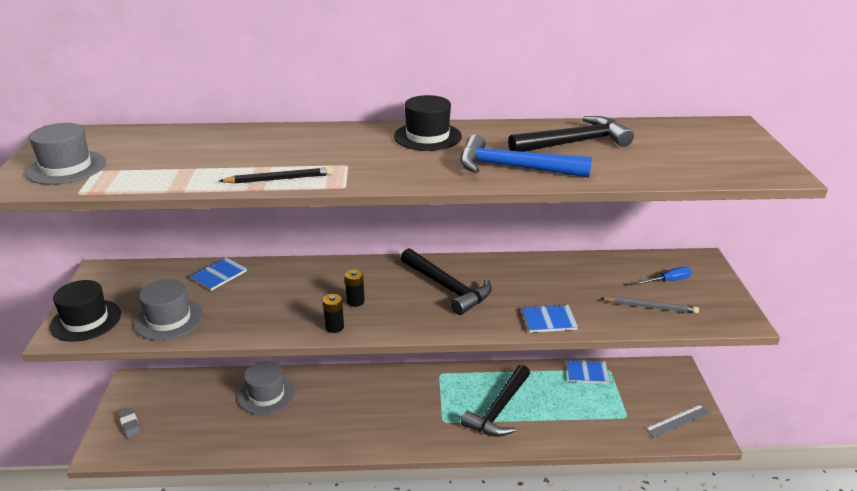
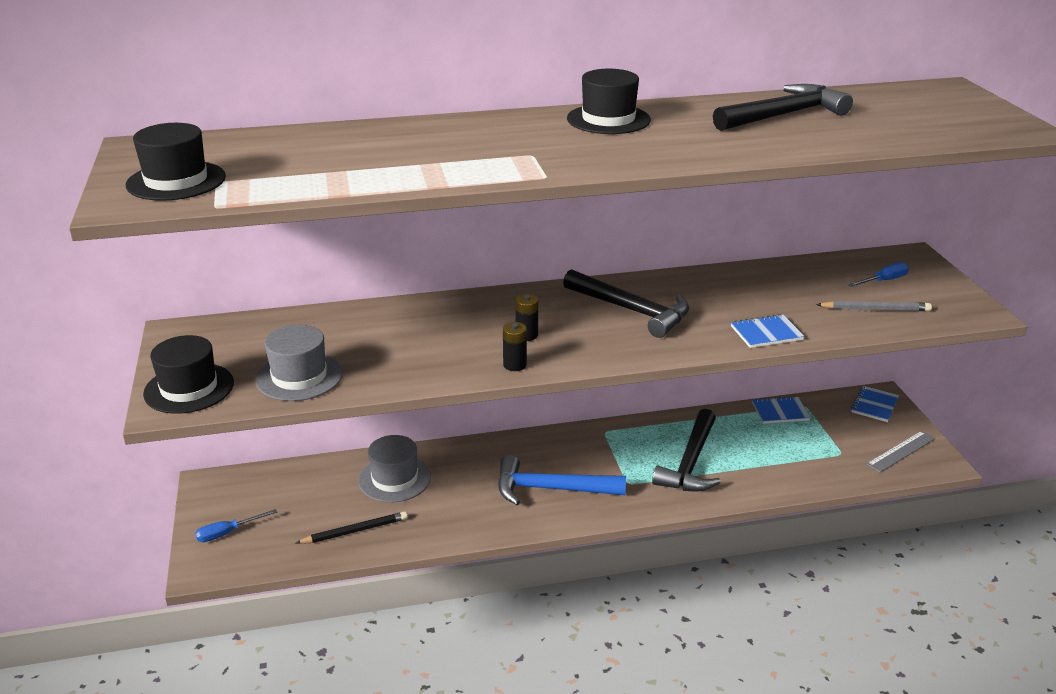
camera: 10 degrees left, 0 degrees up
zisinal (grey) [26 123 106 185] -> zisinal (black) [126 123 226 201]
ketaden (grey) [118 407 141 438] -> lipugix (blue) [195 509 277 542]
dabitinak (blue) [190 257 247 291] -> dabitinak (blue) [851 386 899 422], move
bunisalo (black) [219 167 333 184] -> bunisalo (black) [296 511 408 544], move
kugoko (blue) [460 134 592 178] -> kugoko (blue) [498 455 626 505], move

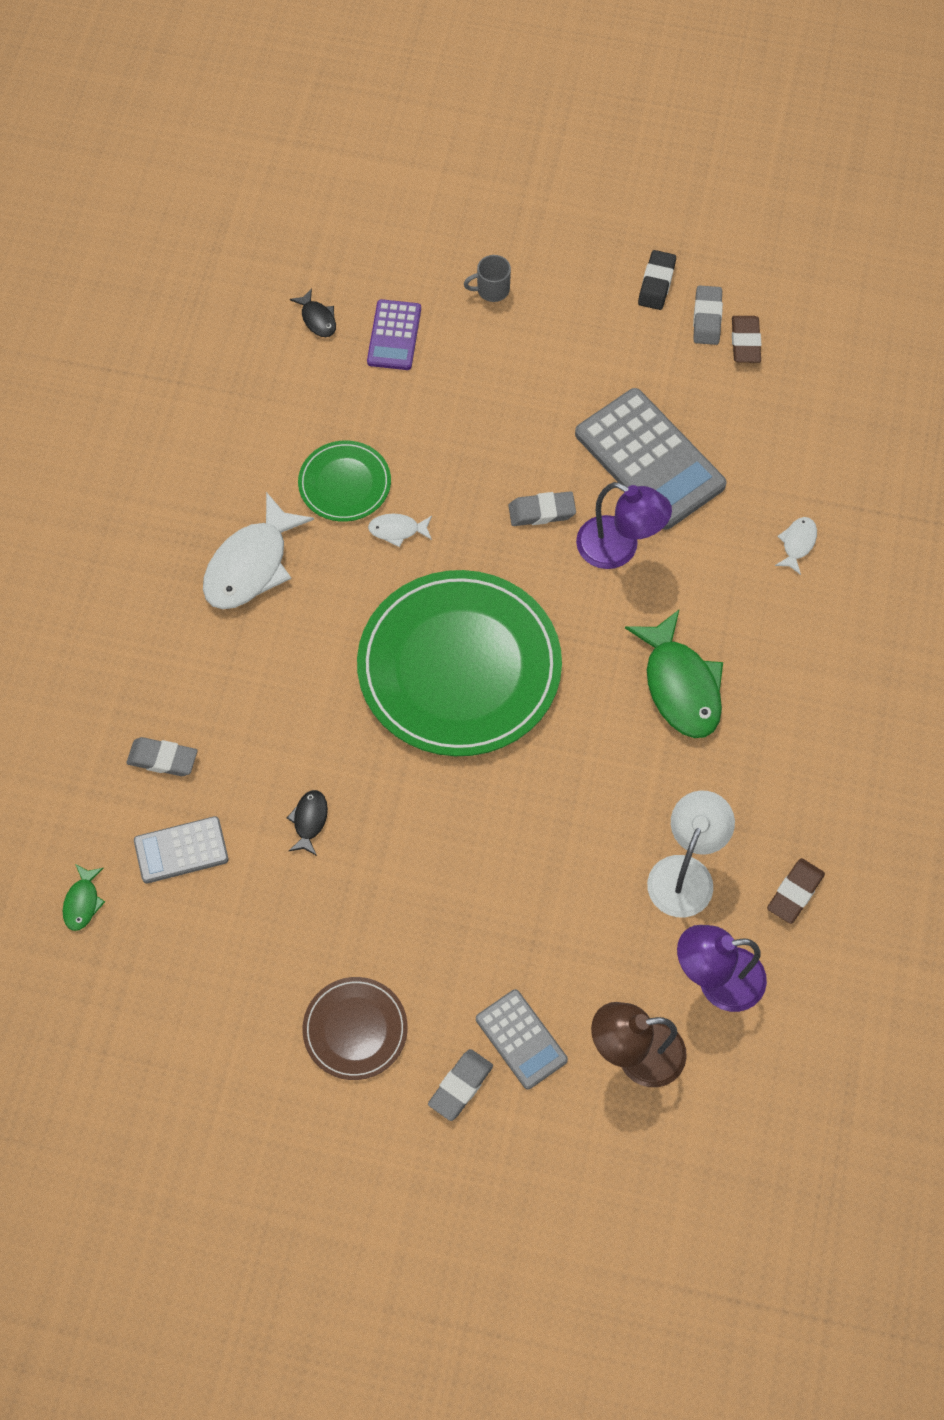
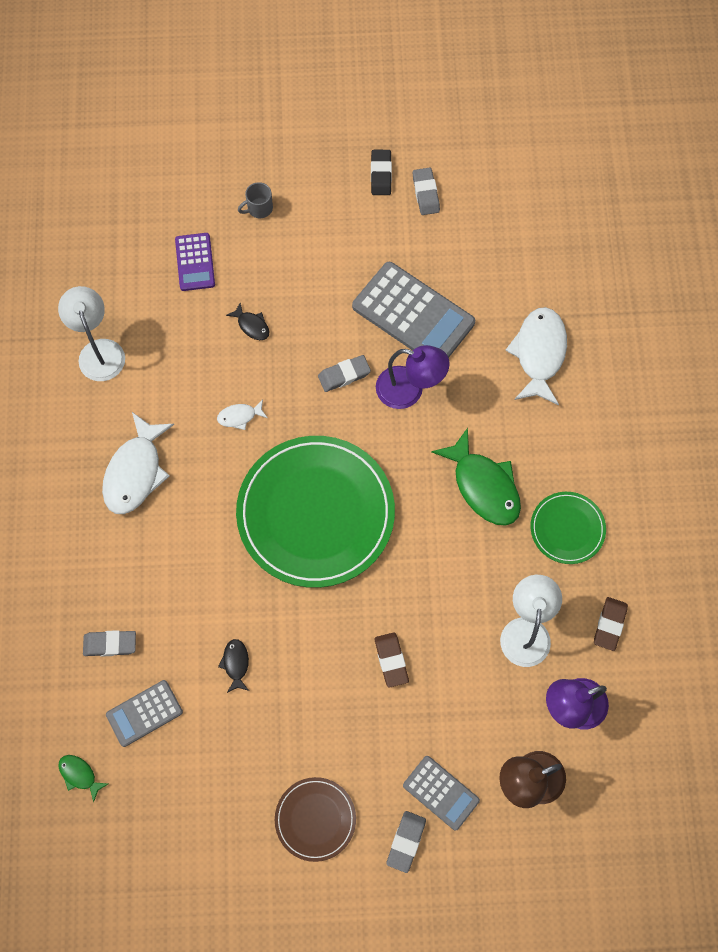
camera: 15 degrees left, 5 degrees up
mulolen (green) [63 864 105 931] -> mulolen (green) [59 755 108 802], 135 degrees clockwise
mulolen (black) [290 288 336 337] -> mulolen (black) [226 303 269 340], move
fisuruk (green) [298 440 391 522] -> fisuruk (green) [531 492 606 564], move
ketaden (brown) [732 316 761 363] -> ketaden (brown) [374 633 409 688], move
mulolen (white) [775 517 817 575] -> mulolen (white) [505 307 567 405], x2.12
none -> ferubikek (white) [58 286 125 381]

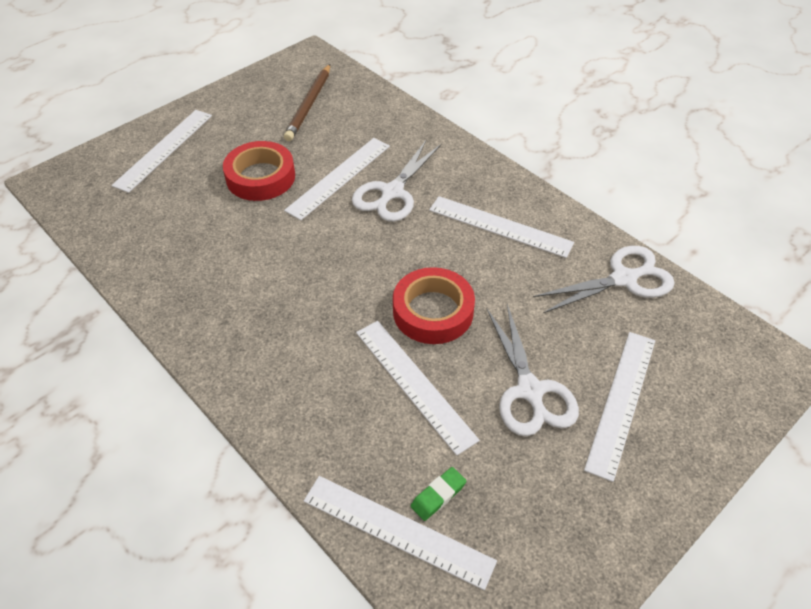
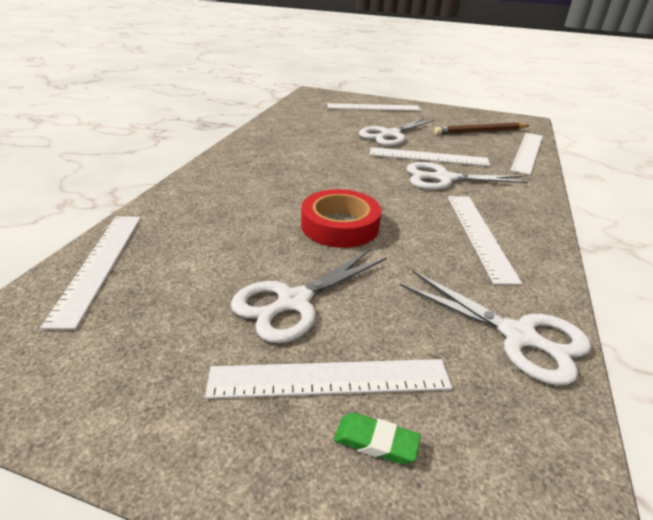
camera: 60 degrees right, 15 degrees down
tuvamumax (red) [223 141 295 201] -> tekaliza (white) [359 118 435 146]
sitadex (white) [356 321 480 456] -> sitadex (white) [510 133 543 175], move
ketaden (green) [411 467 466 521] -> ketaden (green) [334 413 421 464], move

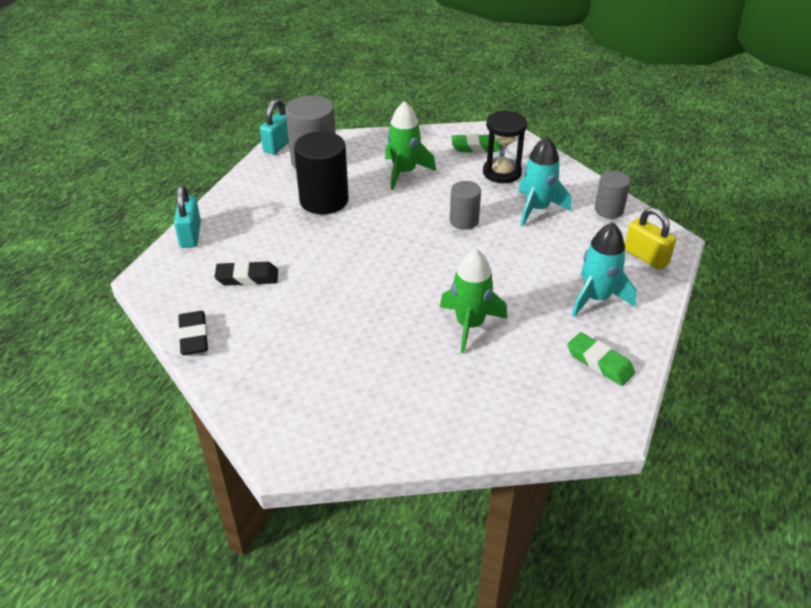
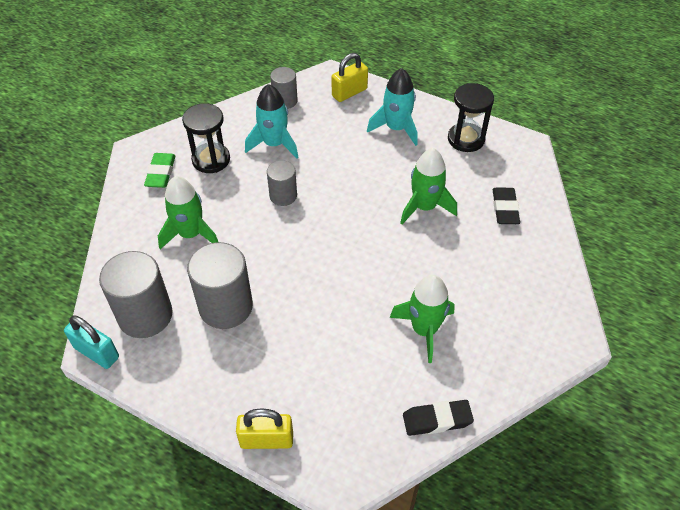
camera: 85 degrees left, 10 degrees up
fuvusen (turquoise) [174 185 201 248] -> fuvusen (yellow) [236 408 293 449]
ketaden (black) [215 261 278 286] -> ketaden (black) [493 187 520 224], move
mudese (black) [294 131 349 214] -> mudese (grey) [187 242 253 329]
ketaden (green) [567 332 635 386] -> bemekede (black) [448 83 494 152]
none -> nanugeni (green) [390 275 455 363]

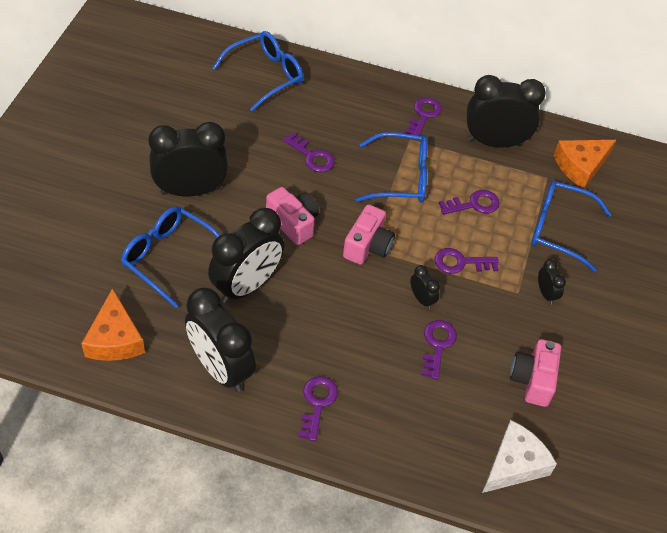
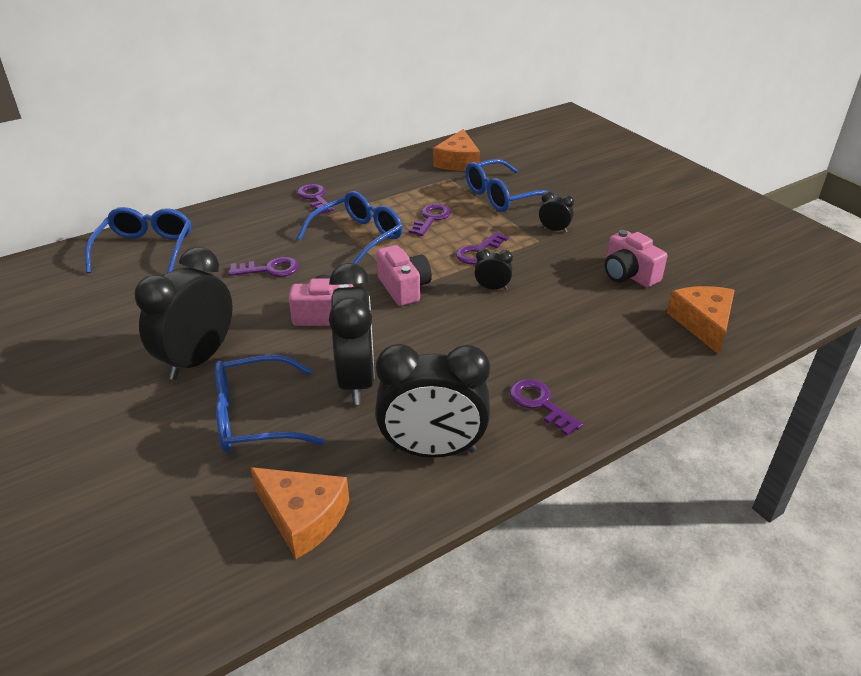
camera: 45 degrees left, 15 degrees down
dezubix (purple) [421 320 457 380] -> none
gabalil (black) [467 75 546 148] -> none
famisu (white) [482 420 557 493] -> famisu (orange) [667 286 735 354]

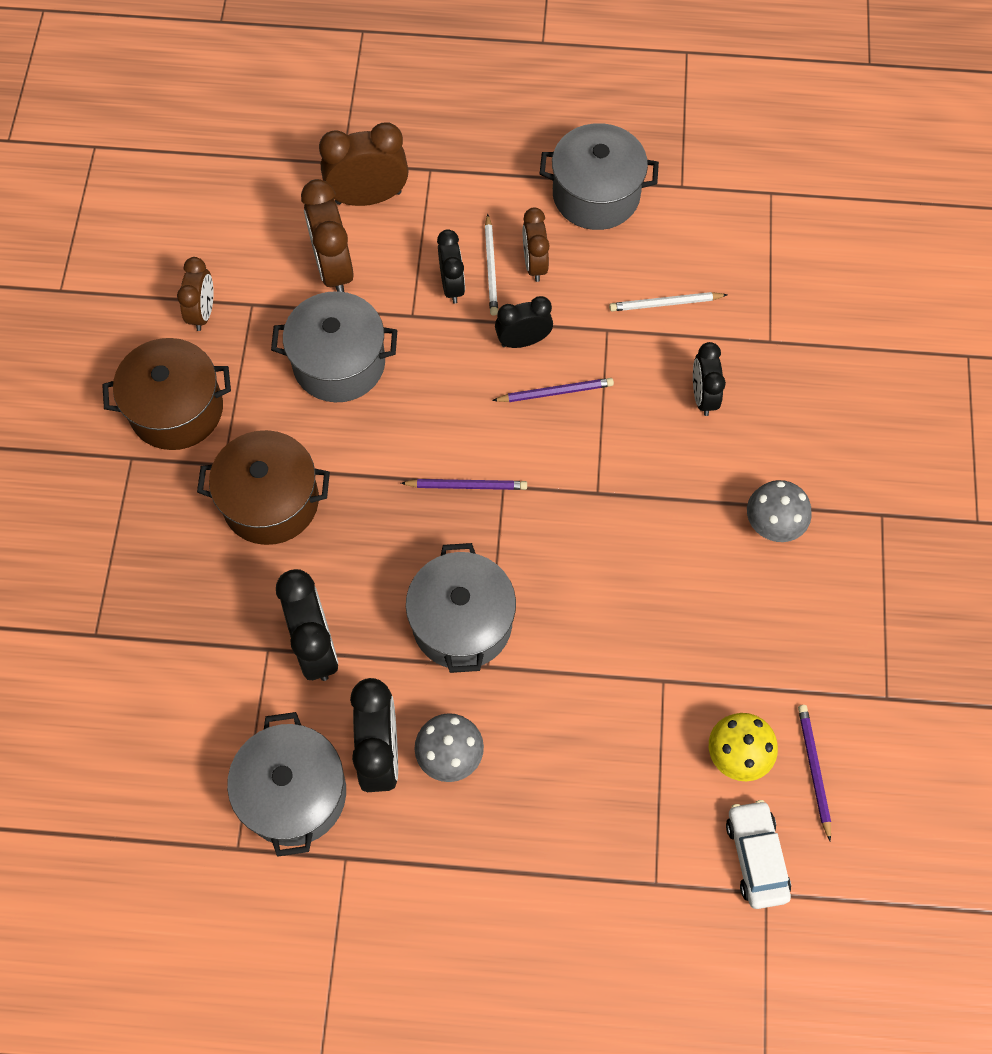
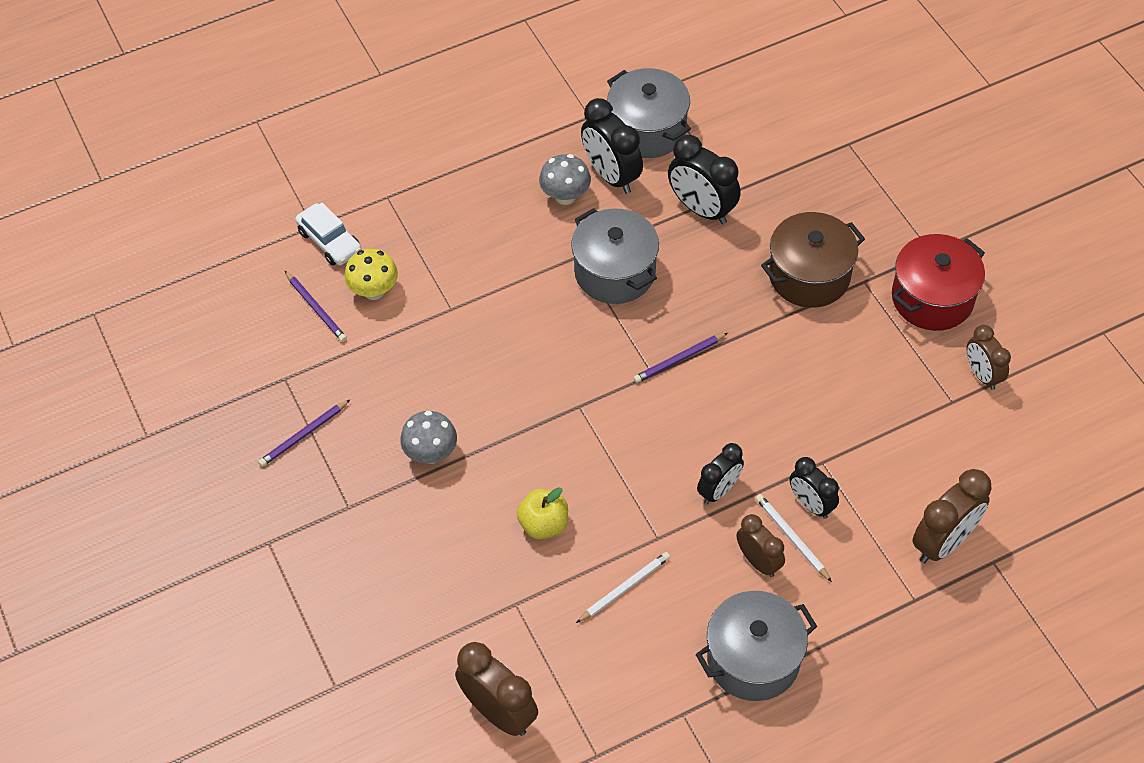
camera: 150 degrees right, 10 degrees down
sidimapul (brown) [102 338 231 450] -> sidimapul (red) [892 234 985 331]
sidimapul (grey) [271 291 397 402] -> none
gabalil (brown) [301 179 354 292] -> gabalil (brown) [455 642 538 736], move
bunisalo (purple) [492 378 614 402] -> bunisalo (purple) [258 399 351 467], move
gabalil (black) [693 342 726 416] -> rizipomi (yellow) [517 487 568 539]

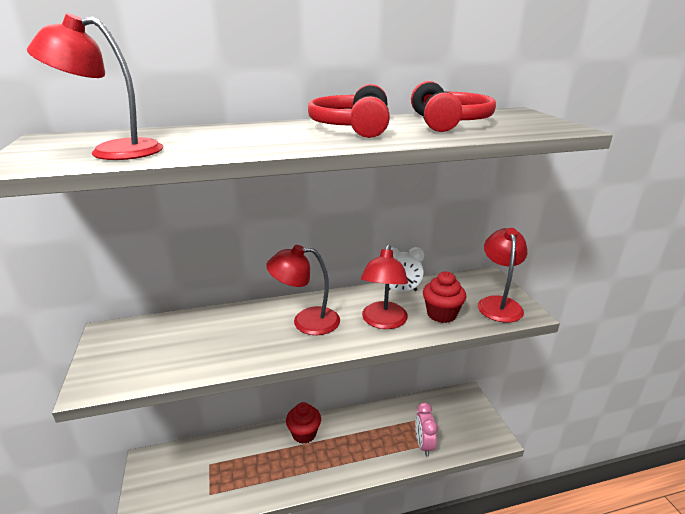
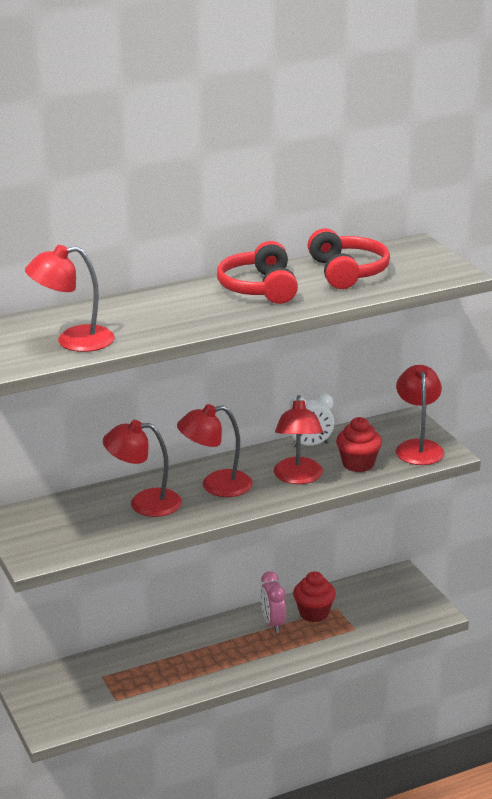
camera: 10 degrees left, 0 degrees up
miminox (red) [286 402 321 444] -> miminox (red) [293 571 336 622], move
gabalil (pink) [415 402 438 457] -> gabalil (pink) [260 571 286 633], move
none -> ferubikek (red) [103 420 182 517]

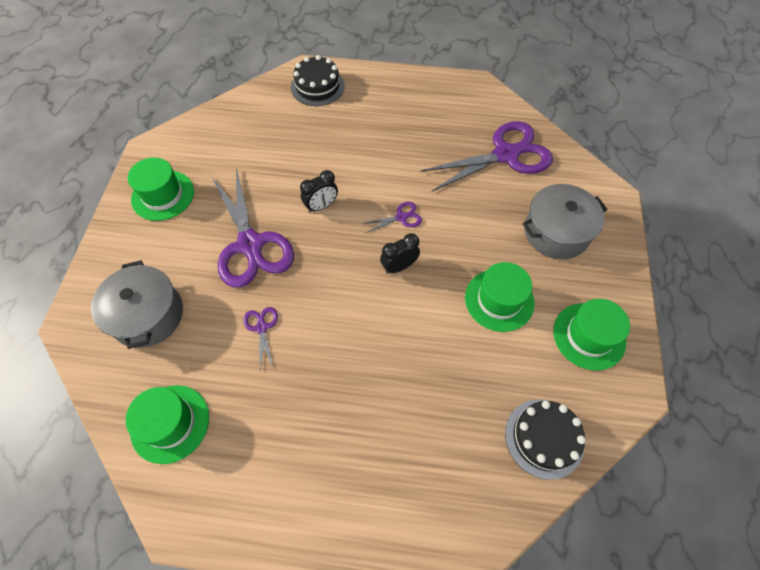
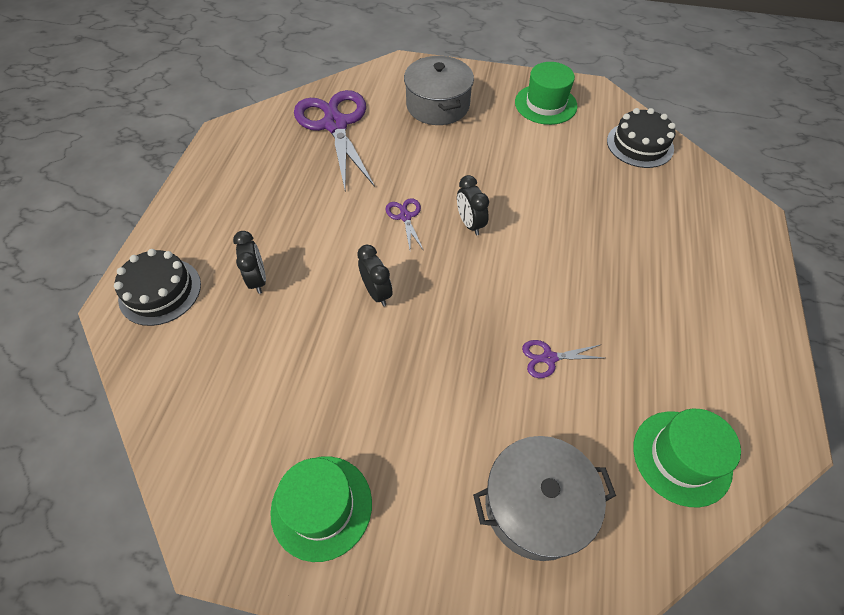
camera: 85 degrees left, 5 degrees down
tekaliza (purple) [212 168 294 288] -> none
zisinal (green) [465 262 534 332] -> none
none -> gabalil (black) [233 231 266 294]

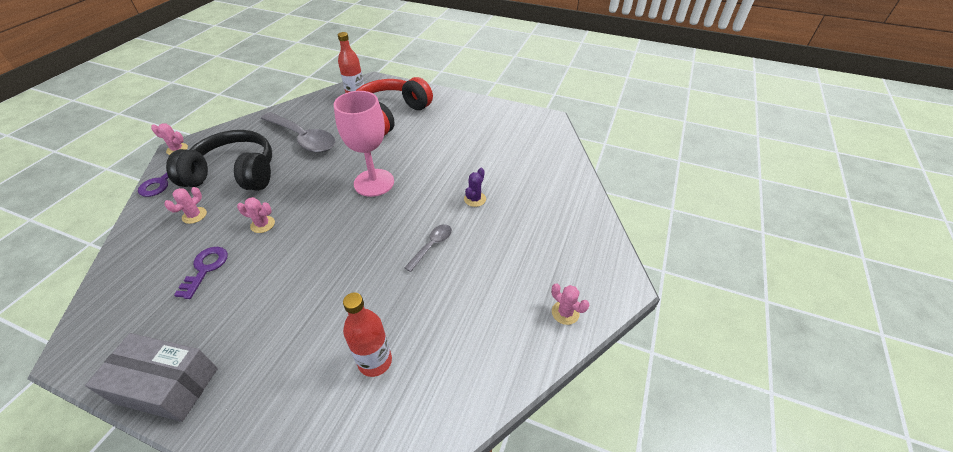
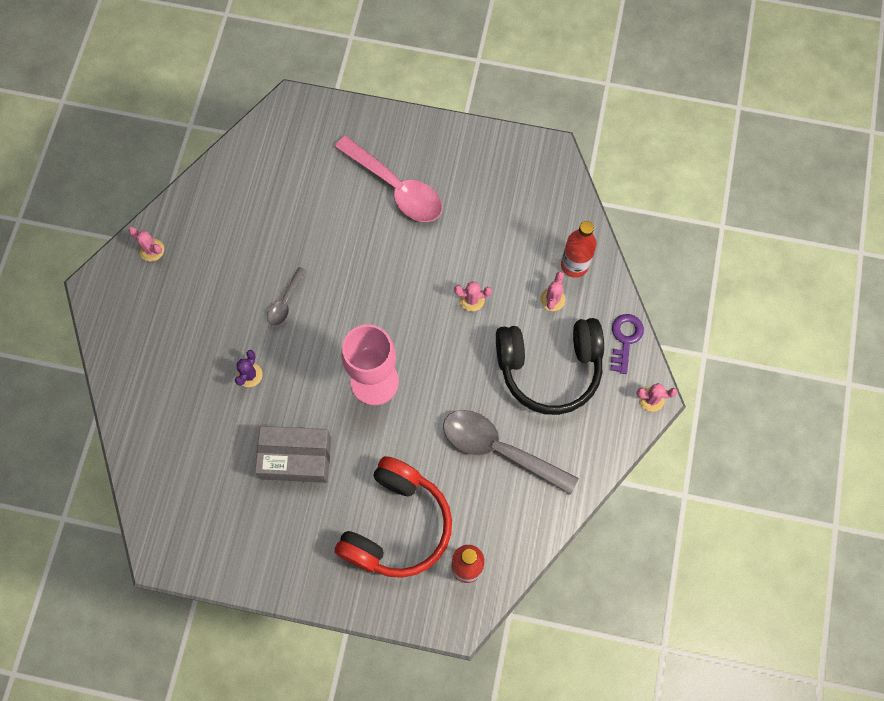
camera: 170 degrees right, 25 degrees up
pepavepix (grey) [85 333 218 422] -> pepavepix (grey) [255 426 331 483], move
dezubix (purple) [174 247 228 299] -> none
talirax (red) [343 293 392 377] -> talirax (red) [561 221 596 278], move
none -> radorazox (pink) [335 136 442 222]

